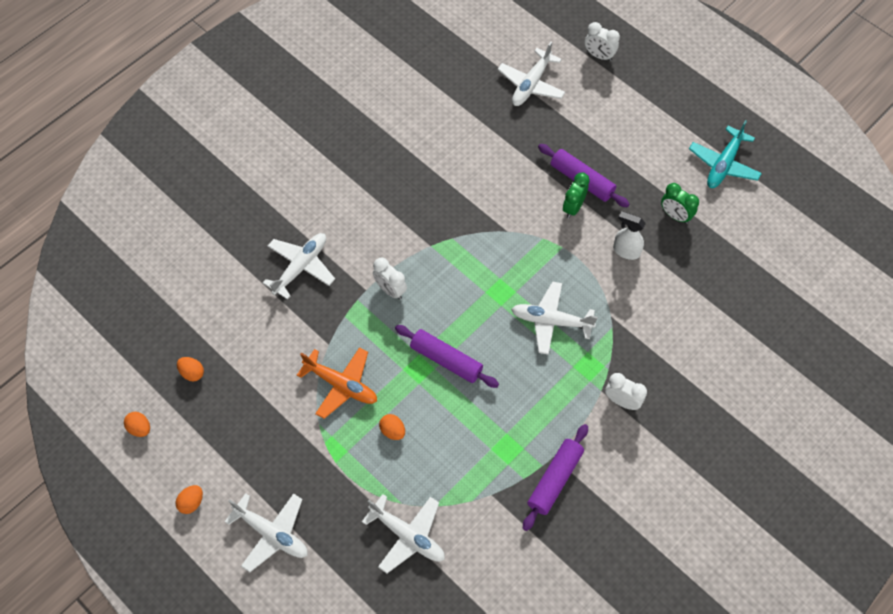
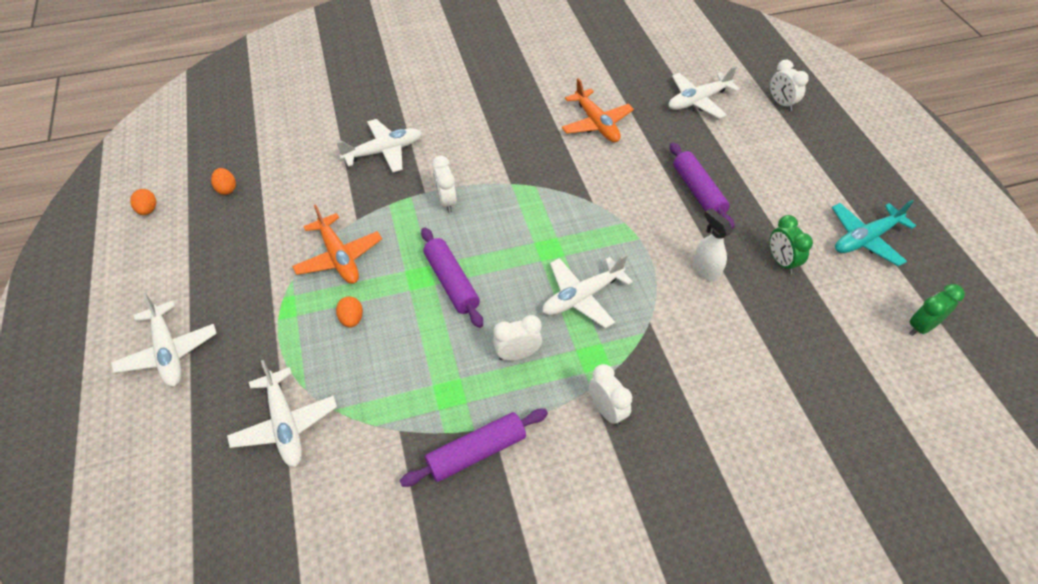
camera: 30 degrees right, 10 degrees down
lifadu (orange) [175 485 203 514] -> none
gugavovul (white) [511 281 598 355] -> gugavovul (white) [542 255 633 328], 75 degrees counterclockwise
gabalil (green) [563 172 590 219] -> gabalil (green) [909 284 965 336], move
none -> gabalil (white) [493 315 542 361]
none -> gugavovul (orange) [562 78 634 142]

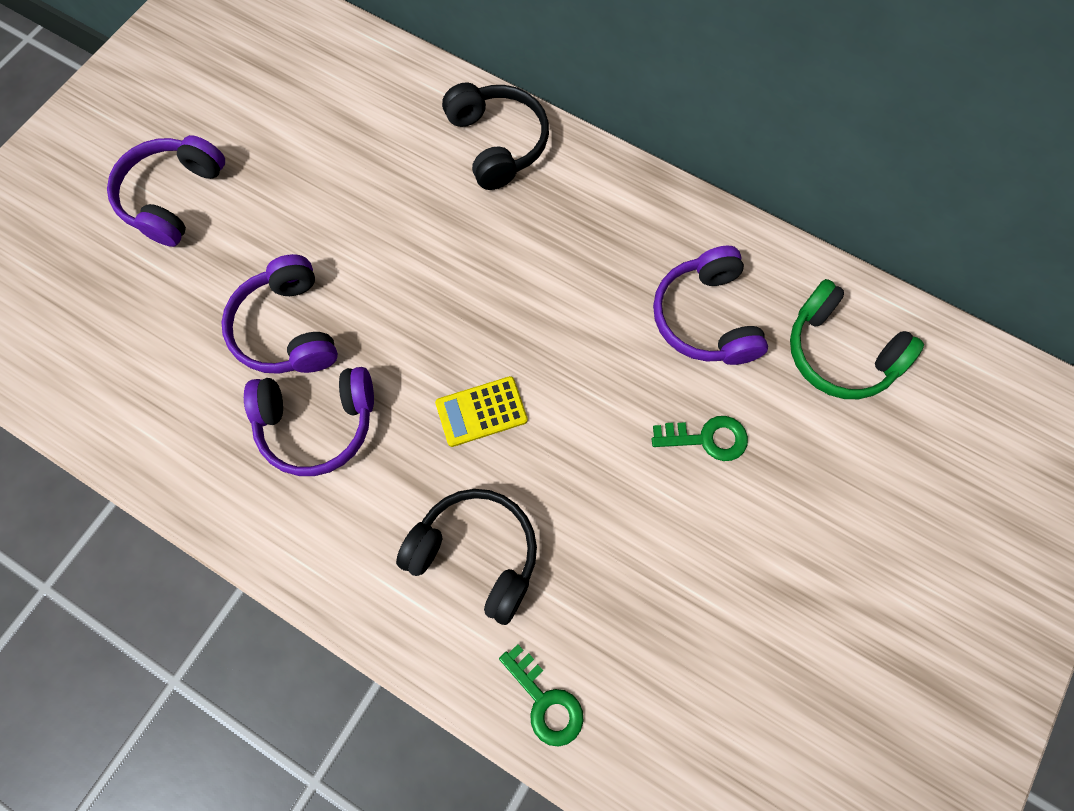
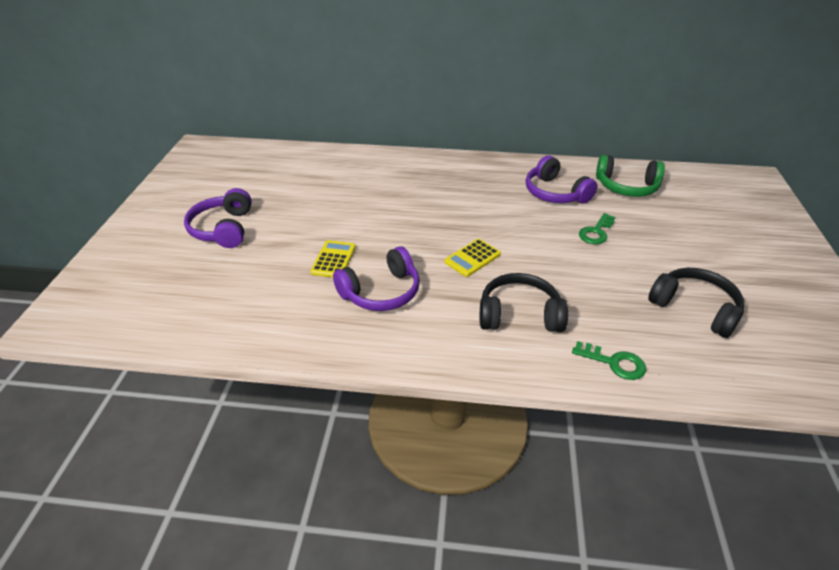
camera: 25 degrees left, 30 degrees down
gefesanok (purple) [221 254 338 374] -> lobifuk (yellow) [310 240 356 277]
gefesanok (black) [442 83 549 190] -> gefesanok (black) [648 268 745 338], move
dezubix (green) [652 416 748 461] -> dezubix (green) [579 213 615 244], 150 degrees clockwise

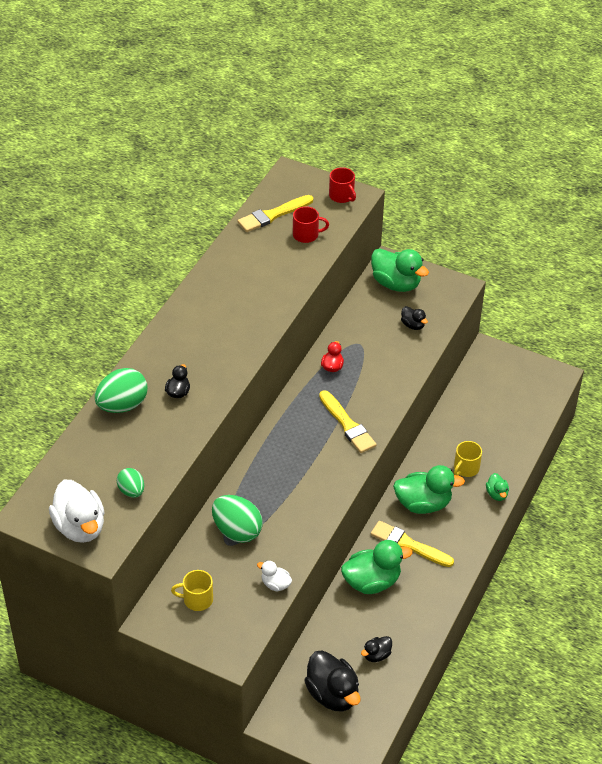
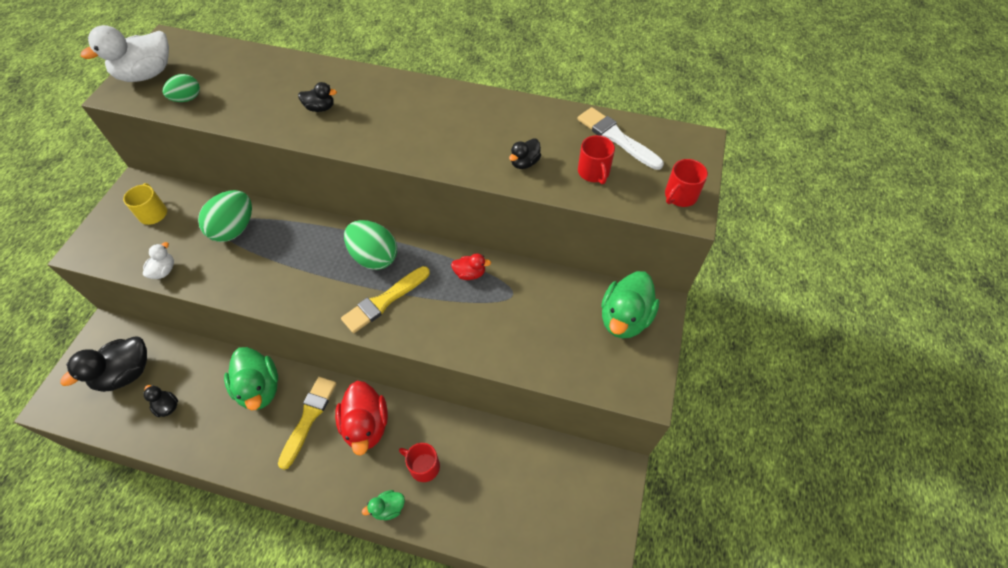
camera: 80 degrees right, 10 degrees up
lifadu (green) [95 368 148 413] -> lifadu (green) [344 220 397 270], move
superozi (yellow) [238 195 313 232] -> superozi (white) [578 107 664 170]
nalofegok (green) [393 465 465 514] -> nalofegok (red) [335 381 388 456]
nalofegok (black) [401 306 428 330] -> nalofegok (black) [509 138 541 169], move
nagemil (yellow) [454 441 482 477] -> nagemil (red) [399 443 440 482]

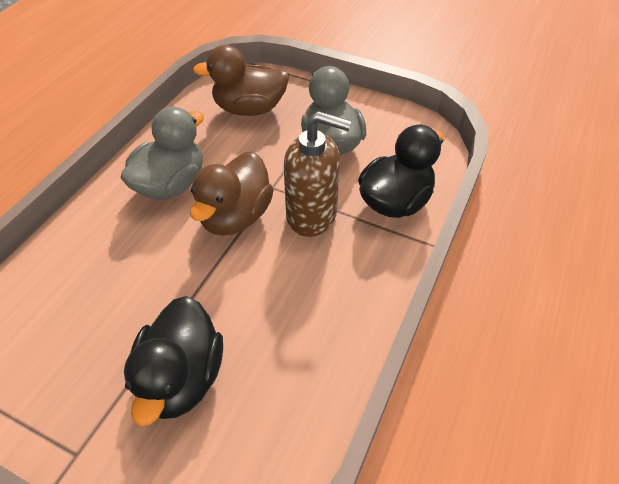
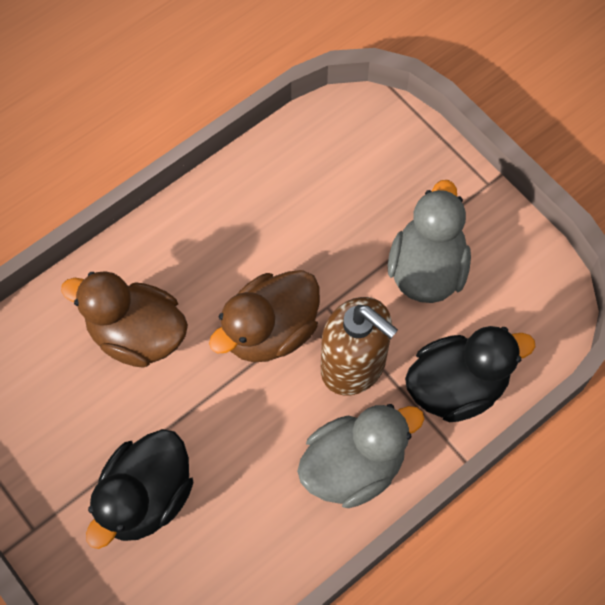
camera: 25 degrees right, 15 degrees up
nalofegok (grey) [121 107 204 199] -> nalofegok (grey) [297 404 424 508], move
nalofegok (brown) [193 45 289 116] -> nalofegok (brown) [61 271 188 368], move

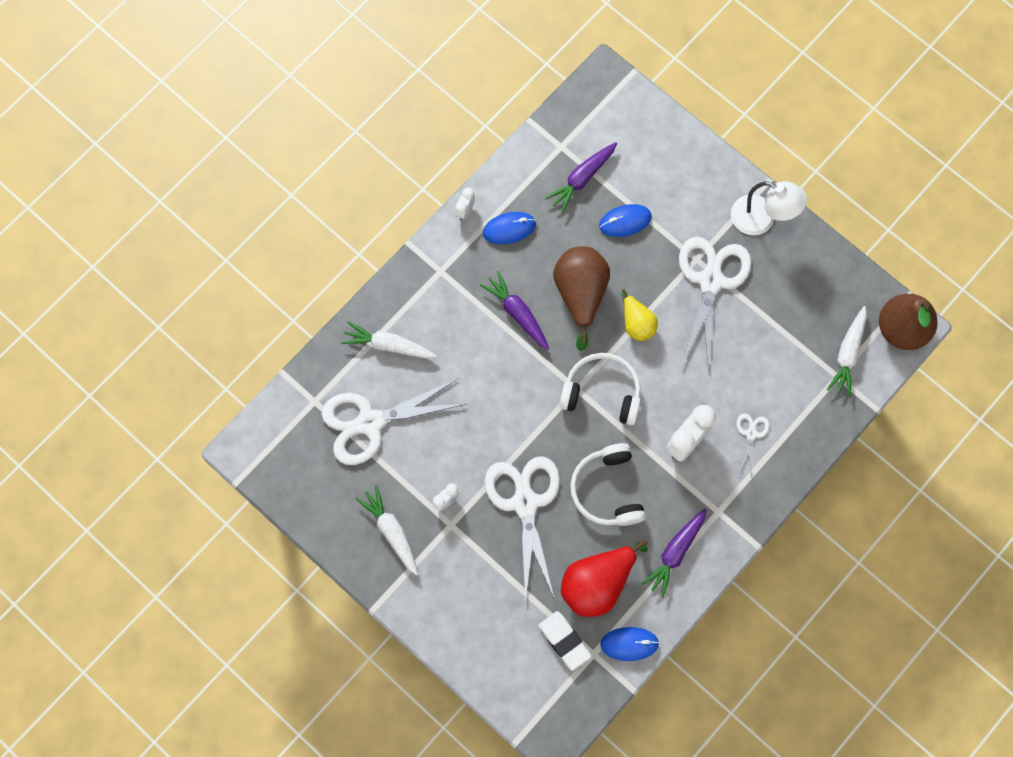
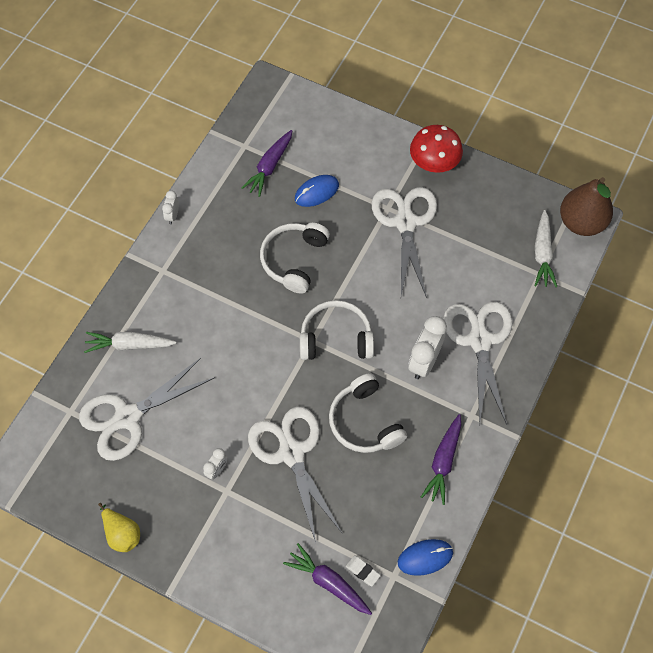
camera: 15 degrees left, 10 degrees down
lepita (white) [355 485 418 576] -> none
lepita (purple) [480 270 549 350] -> lepita (purple) [283 543 372 615], move
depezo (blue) [483 212 536 244] -> none
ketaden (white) [538 611 591 671] -> ketaden (white) [346 555 381 586], x0.60
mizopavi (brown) [553 246 610 351] -> gefesanok (white) [260 223 330 294]
mizopavi (red) [561 539 648 617] -> none
mizopavi (yellow) [621 289 658 341] -> mizopavi (yellow) [98 503 140 552], move
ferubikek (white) [731 181 807 235] -> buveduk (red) [410 125 463 173]
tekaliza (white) [736 413 770 477] -> tekaliza (white) [443 302 513 425], x2.26

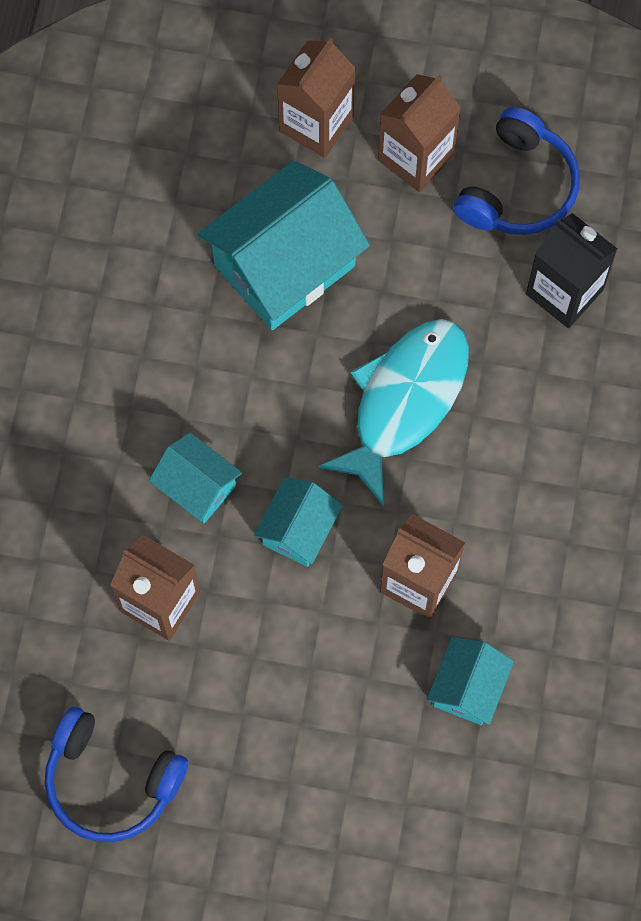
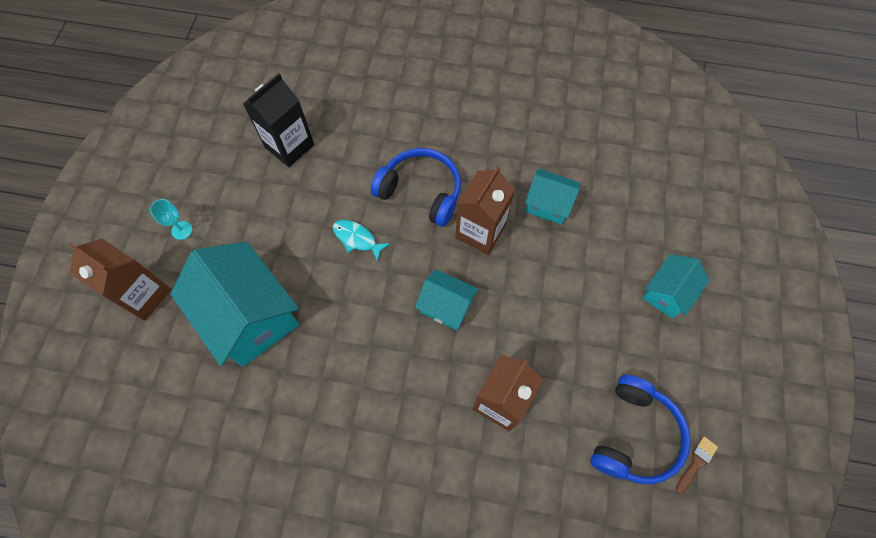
camera: 90 degrees left, 5 degrees down
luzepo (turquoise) [149 432 242 523] -> luzepo (turquoise) [642 254 709 319], move
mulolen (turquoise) [318 319 469 506] -> mulolen (turquoise) [333 220 390 262], x0.45
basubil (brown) [378 74 461 192] -> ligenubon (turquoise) [150 199 192 240]
gefesanok (blue) [453 107 580 235] -> gefesanok (blue) [371 148 461 227], move
none -> superozi (brown) [676 436 718 494]

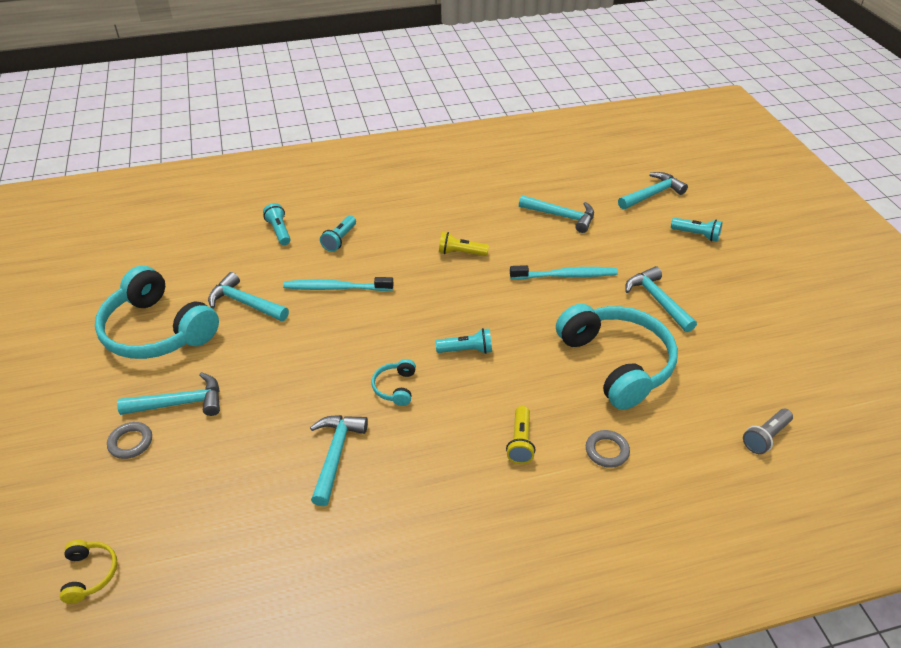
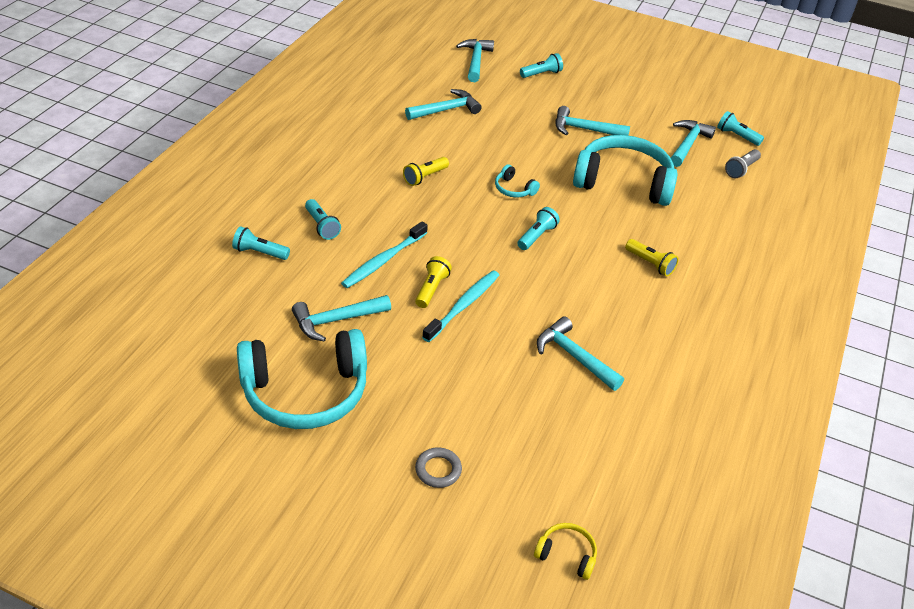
camera: 55 degrees left, 0 degrees up
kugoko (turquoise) [117 372 220 416] -> kugoko (turquoise) [671 120 716 167], move
gefesanok (turquoise) [372 359 416 406] -> gefesanok (turquoise) [495 165 540 197], move
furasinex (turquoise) [510 265 618 279] -> furasinex (turquoise) [422 270 499 342], move
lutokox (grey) [586 430 630 468] -> none
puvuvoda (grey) [743 409 793 454] -> puvuvoda (grey) [725 149 761 178], 45 degrees clockwise
none -> puvuvoda (yellow) [415 256 452 308]
none -> puvuvoda (turquoise) [717 111 764 146]

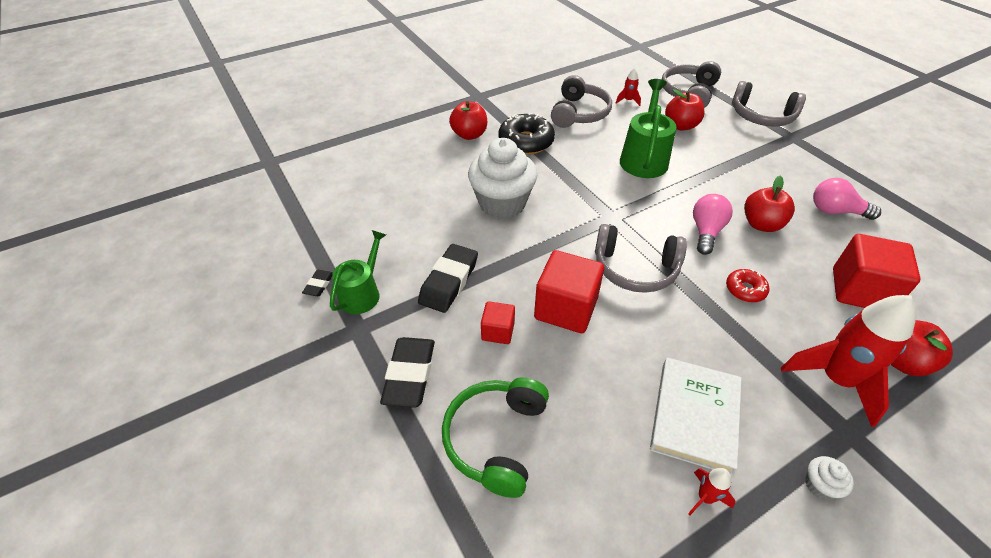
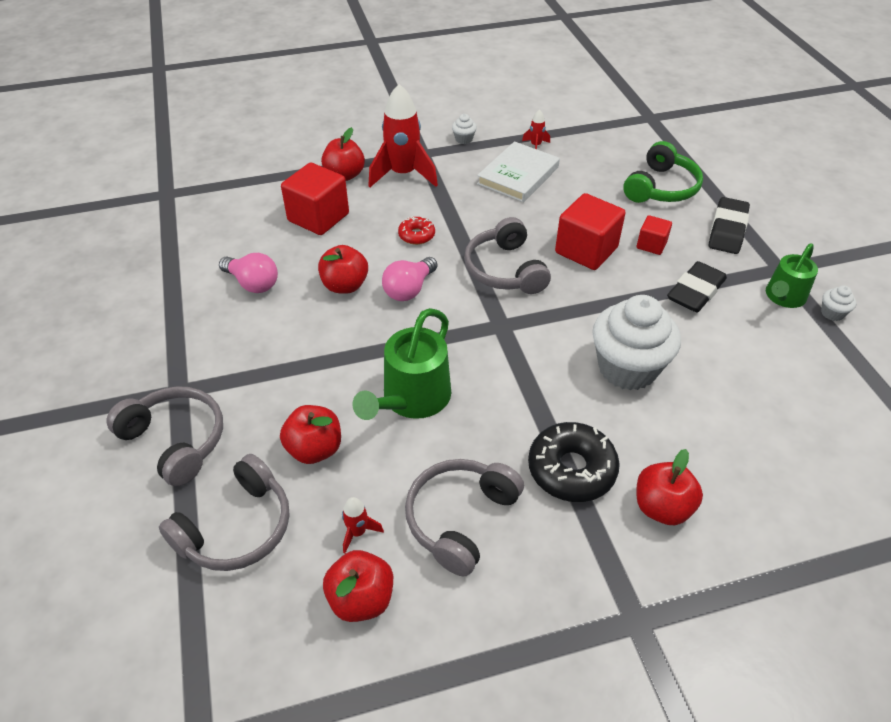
camera: 165 degrees left, 0 degrees up
ketaden (black) [302 270 333 296] -> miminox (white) [821 286 856 321]
gefesanok (grey) [595 224 687 293] -> gefesanok (grey) [464 217 551 294], 135 degrees counterclockwise
none -> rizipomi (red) [323 550 393 622]

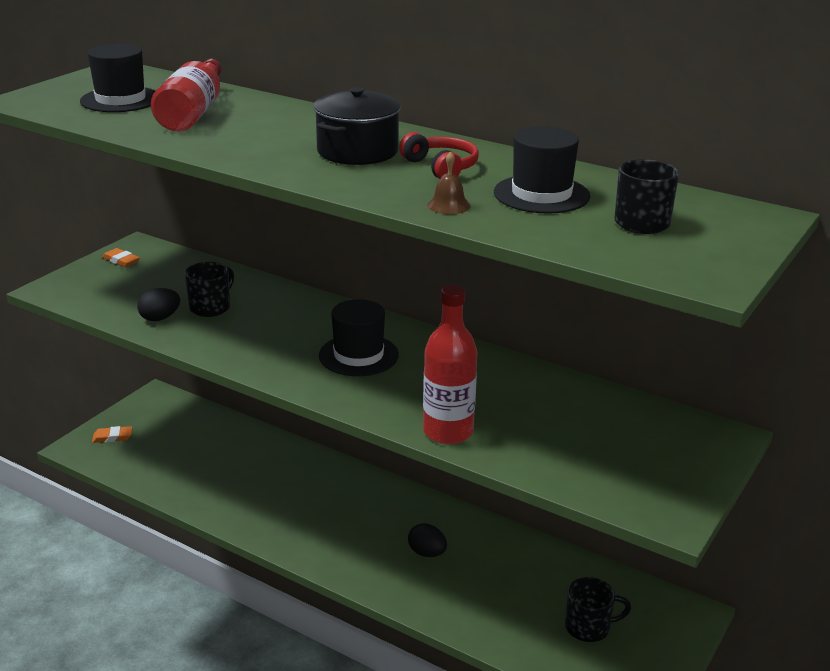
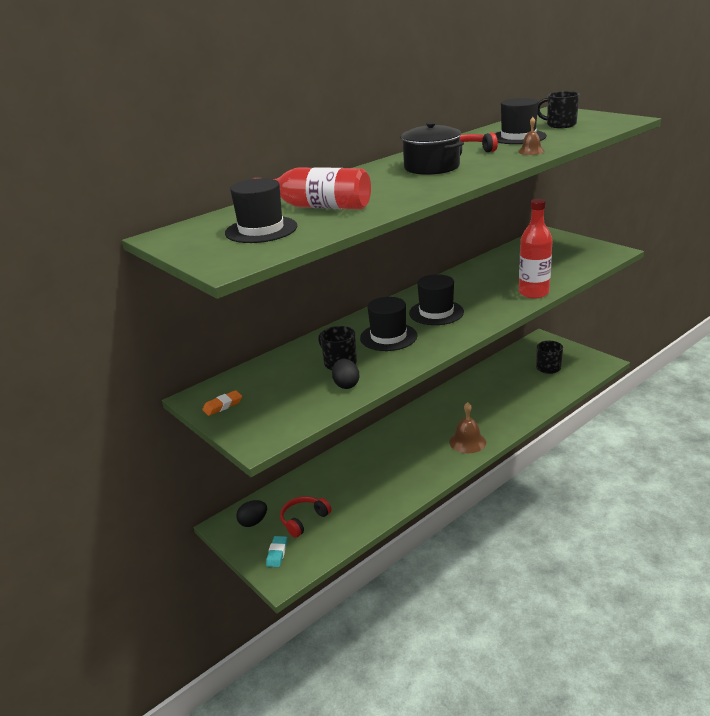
camera: 70 degrees left, 0 degrees up
ketaden (orange) [92 426 133 443] -> ketaden (turquoise) [266 536 287 567]
lifadu (black) [408 523 447 557] -> lifadu (black) [236 500 267 527], move
none -> gefesanok (red) [280 496 331 538]
none -> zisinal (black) [360 297 417 351]
none -> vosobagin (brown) [449 402 486 453]

